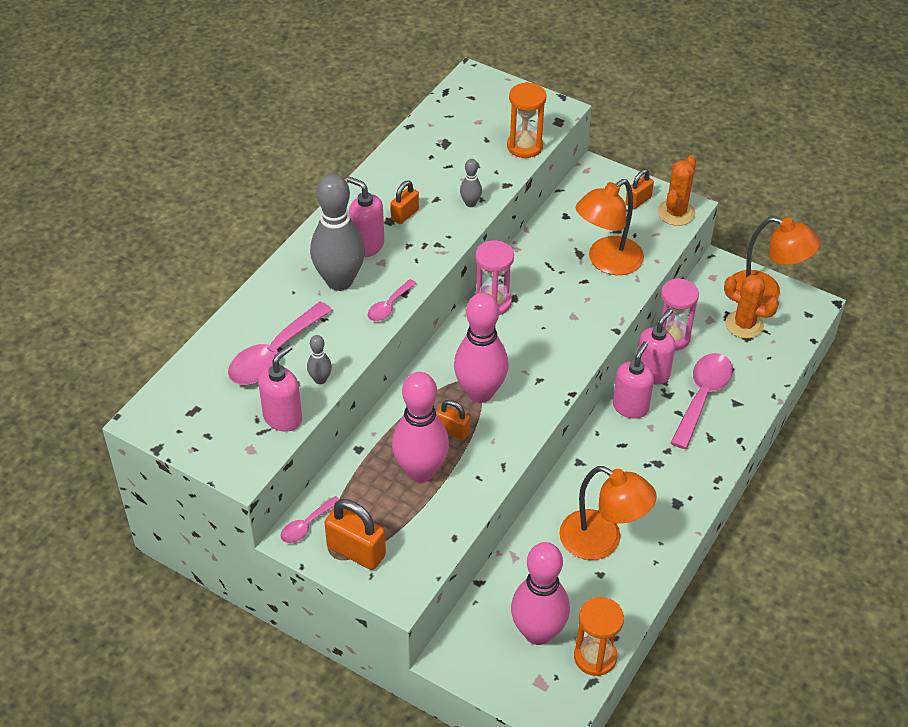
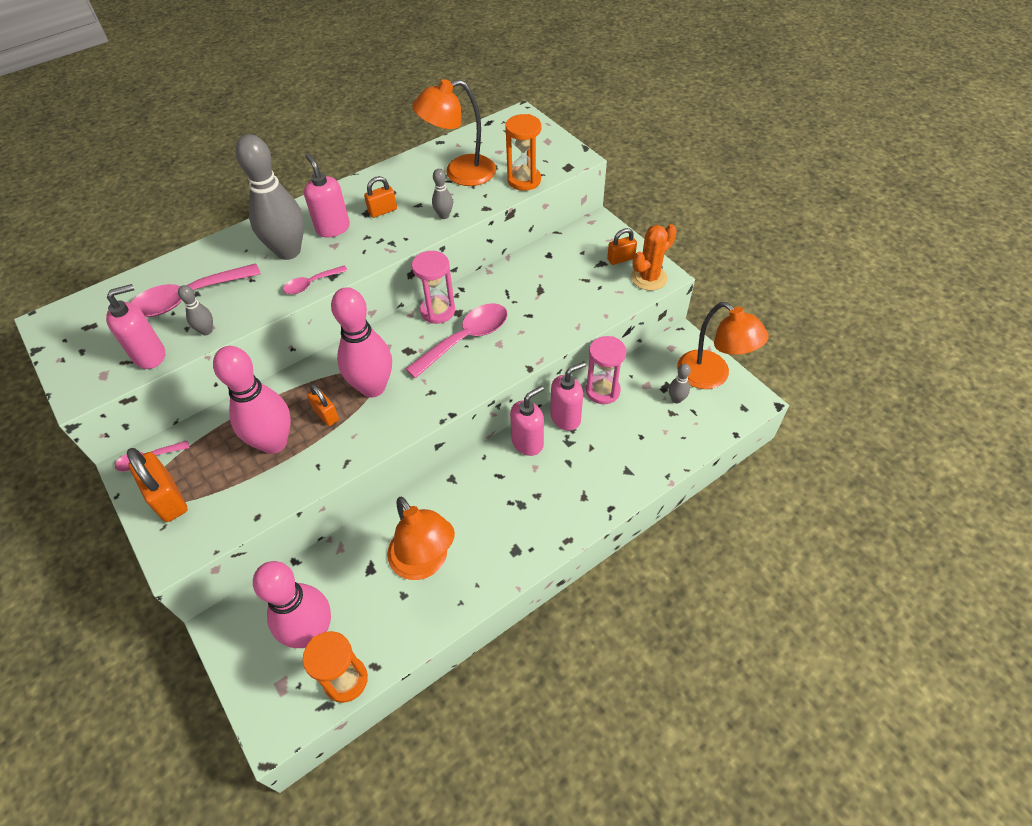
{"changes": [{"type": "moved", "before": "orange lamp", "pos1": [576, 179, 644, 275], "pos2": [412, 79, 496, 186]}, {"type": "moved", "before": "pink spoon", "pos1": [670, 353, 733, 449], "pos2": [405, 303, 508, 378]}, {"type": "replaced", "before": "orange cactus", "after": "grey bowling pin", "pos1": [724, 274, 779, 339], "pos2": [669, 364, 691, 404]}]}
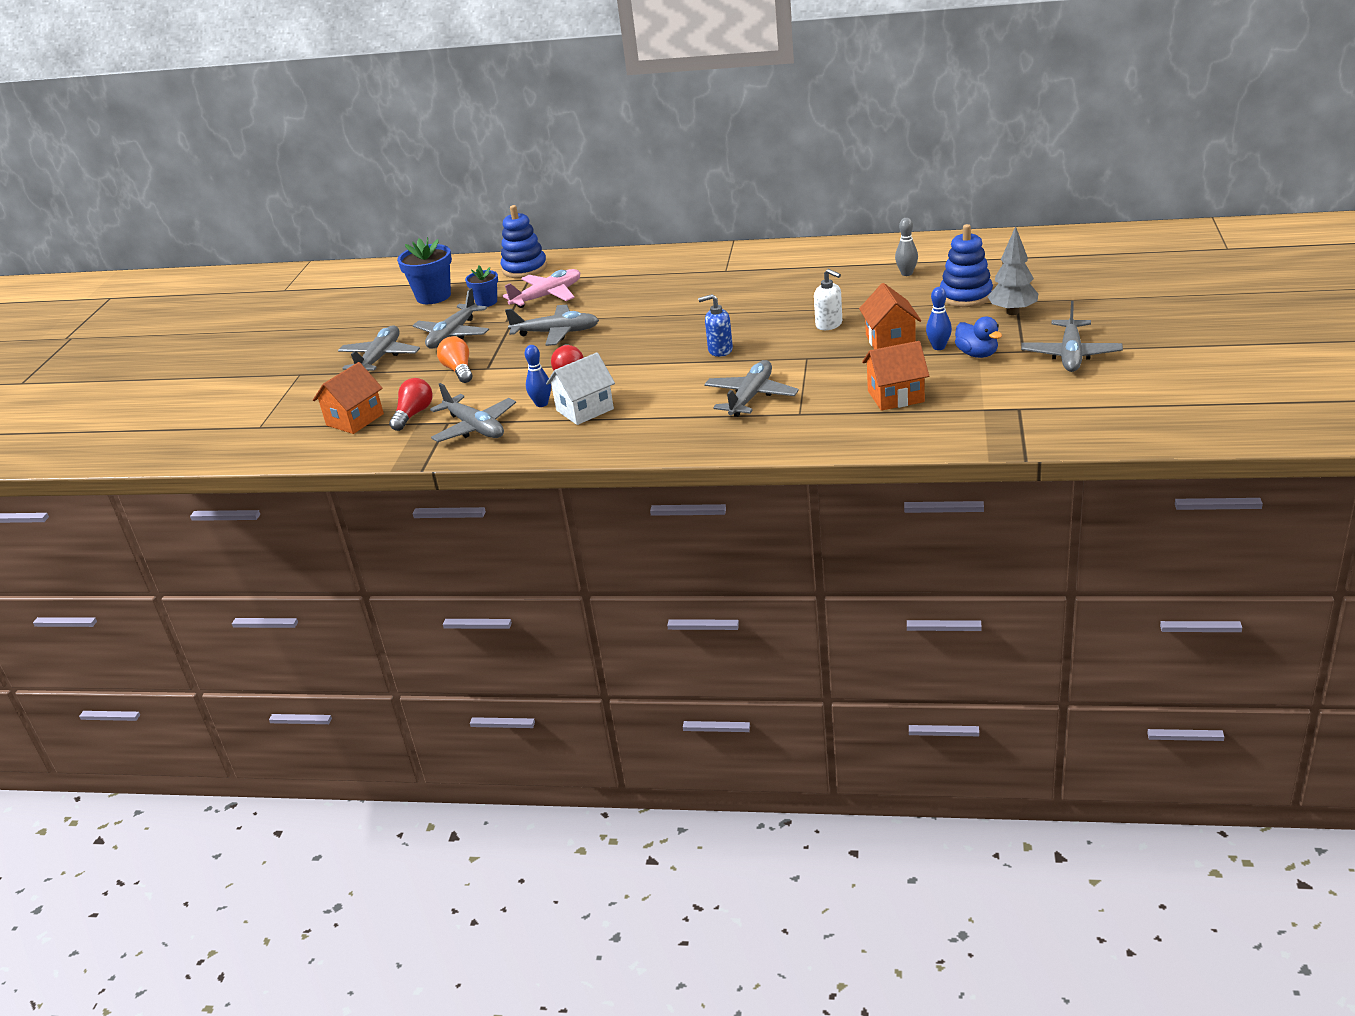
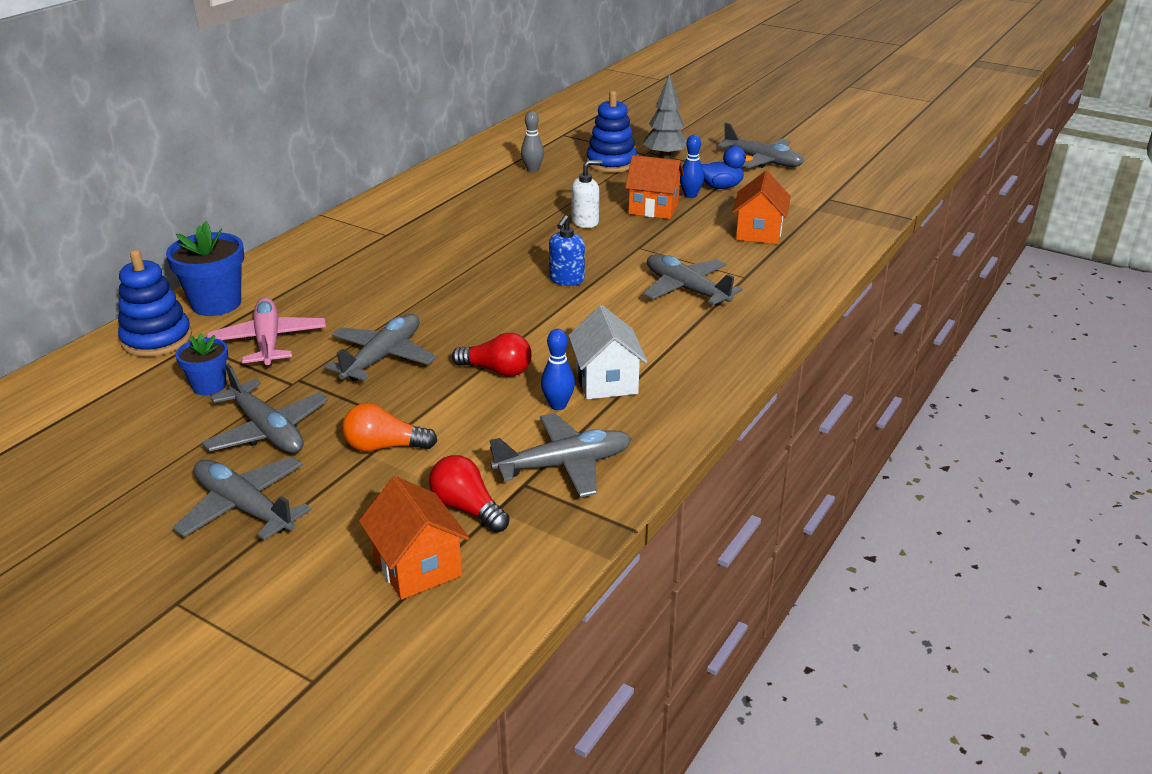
{"changes": [{"type": "moved", "before": "blue flower pot", "pos1": [397, 237, 452, 304], "pos2": [166, 221, 244, 316]}]}
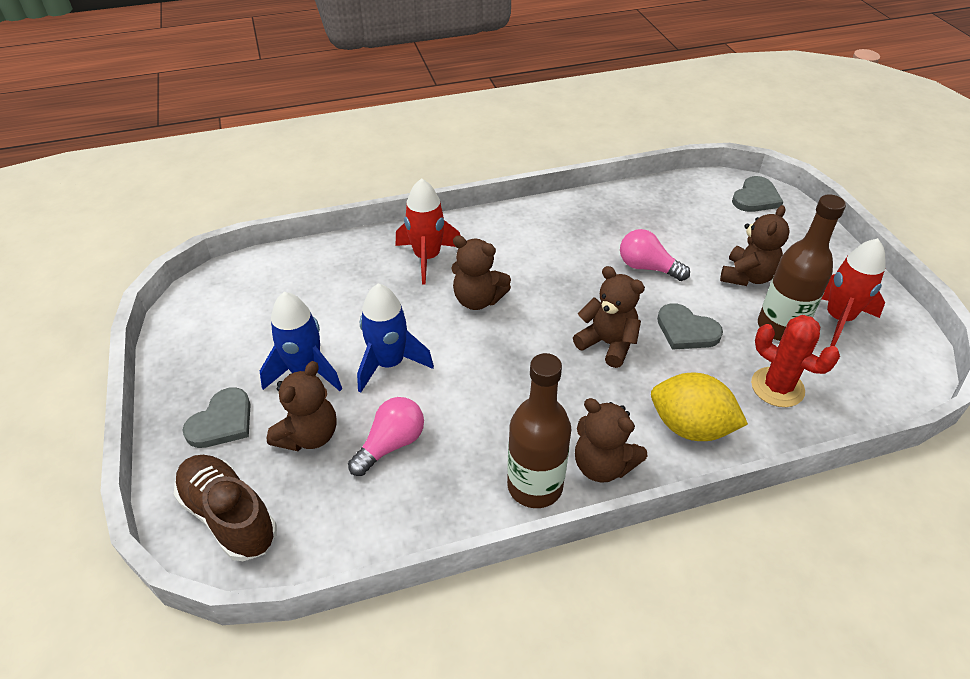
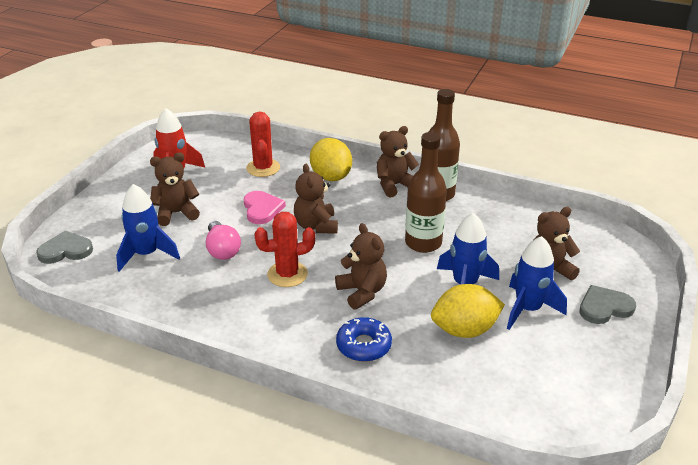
{"changes": [{"type": "removed", "before": "brown shoe", "pos1": [174, 455, 277, 561]}, {"type": "removed", "before": "pink light bulb", "pos1": [348, 397, 424, 476]}, {"type": "replaced", "before": "red rocket", "after": "blue donut", "pos1": [396, 178, 460, 285], "pos2": [336, 317, 392, 362]}, {"type": "turned", "before": "brown teddy bear", "pos1": [575, 398, 647, 483], "pos2": [377, 126, 419, 198], "turn": -105}, {"type": "recoloured", "before": "grey heart", "after": "pink heart", "pos1": [657, 303, 723, 350], "pos2": [244, 191, 286, 224]}, {"type": "moved", "before": "brown bottle", "pos1": [758, 194, 846, 341], "pos2": [405, 132, 447, 253]}, {"type": "added", "after": "blue rocket", "pos2": [116, 184, 180, 272]}, {"type": "added", "after": "red cactus", "pos2": [254, 212, 315, 287]}, {"type": "added", "after": "yellow lemon", "pos2": [431, 284, 505, 338]}]}
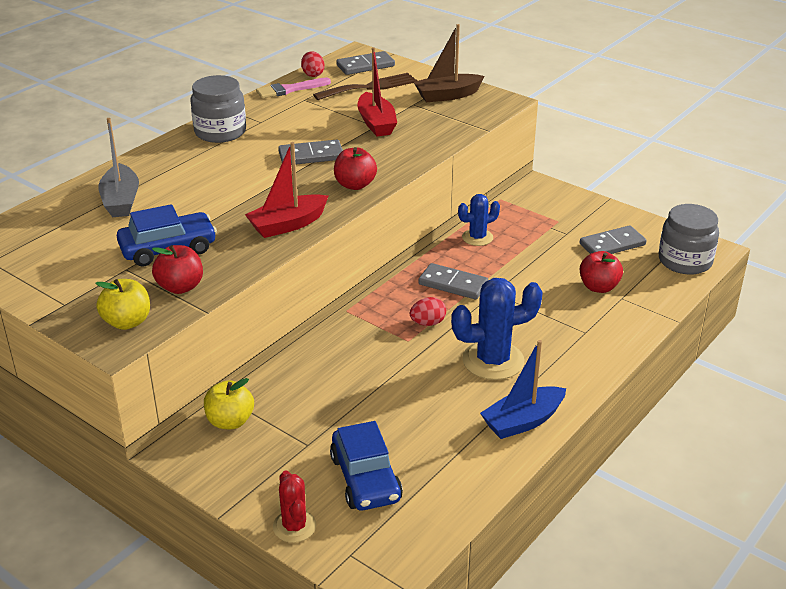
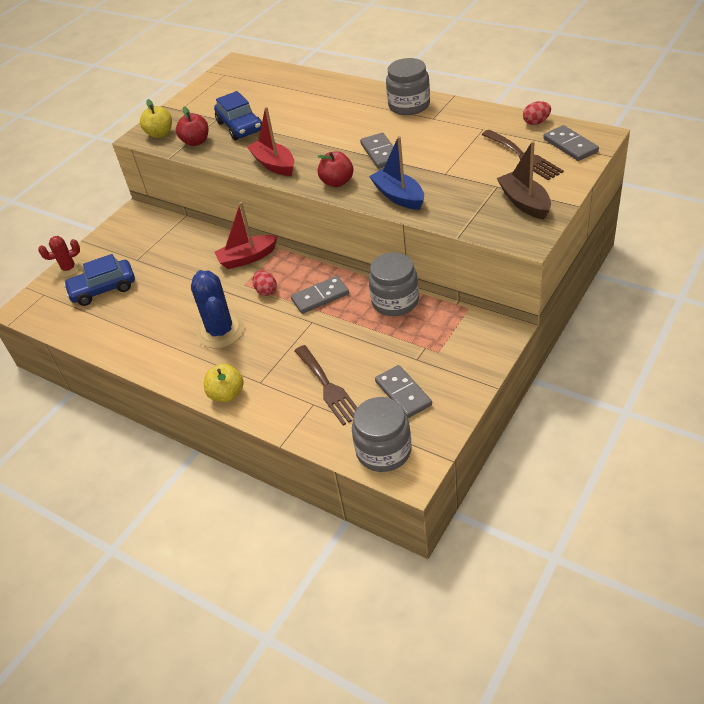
{"changes": [{"type": "removed", "before": "grey boat", "pos1": [98, 118, 139, 217]}, {"type": "moved", "before": "yellow apple", "pos1": [204, 378, 254, 429], "pos2": [204, 364, 244, 402]}, {"type": "removed", "before": "pink brush", "pos1": [256, 77, 331, 98]}, {"type": "moved", "before": "red boat", "pos1": [357, 47, 397, 136], "pos2": [214, 202, 278, 269]}, {"type": "turned", "before": "grey domino", "pos1": [418, 263, 488, 299], "pos2": [291, 276, 349, 314], "turn": 45}, {"type": "replaced", "before": "blue cactus", "after": "grey jar", "pos1": [458, 194, 500, 246], "pos2": [369, 252, 419, 316]}, {"type": "moved", "before": "blue boat", "pos1": [480, 340, 566, 439], "pos2": [369, 136, 424, 210]}, {"type": "replaced", "before": "red apple", "after": "brown fork", "pos1": [580, 251, 623, 293], "pos2": [295, 345, 357, 426]}]}
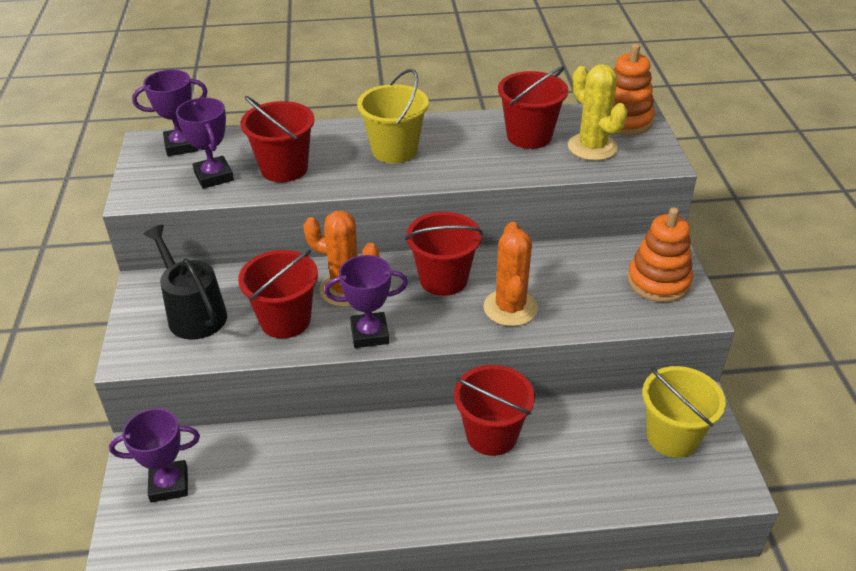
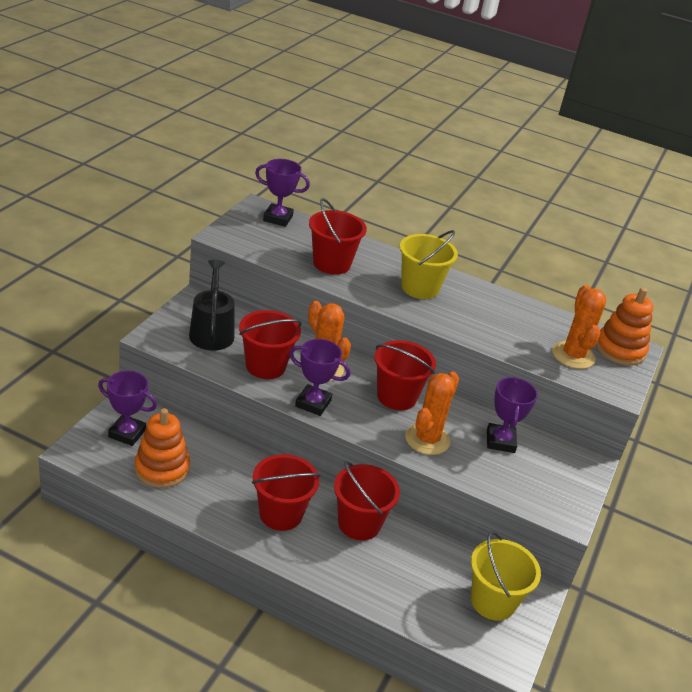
{"changes": [{"type": "moved", "before": "purple trophy", "pos1": [176, 97, 234, 189], "pos2": [487, 377, 538, 453]}, {"type": "moved", "before": "red bucket", "pos1": [498, 66, 568, 149], "pos2": [252, 454, 321, 531]}, {"type": "recoloured", "before": "yellow cactus", "after": "orange cactus", "pos1": [568, 64, 628, 161], "pos2": [552, 285, 606, 369]}, {"type": "moved", "before": "orange stacking toy", "pos1": [627, 207, 693, 302], "pos2": [135, 408, 190, 488]}]}
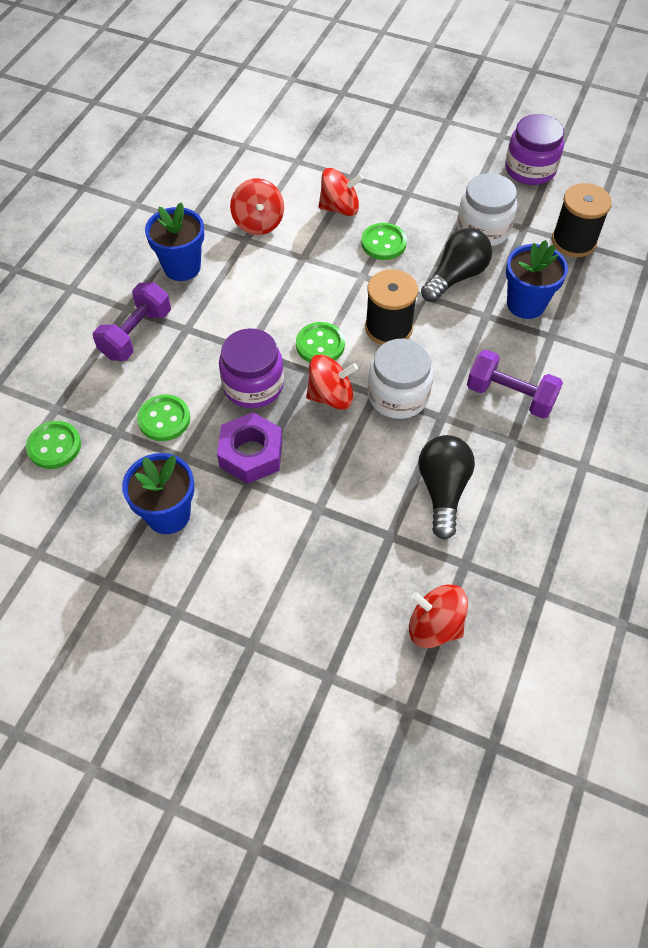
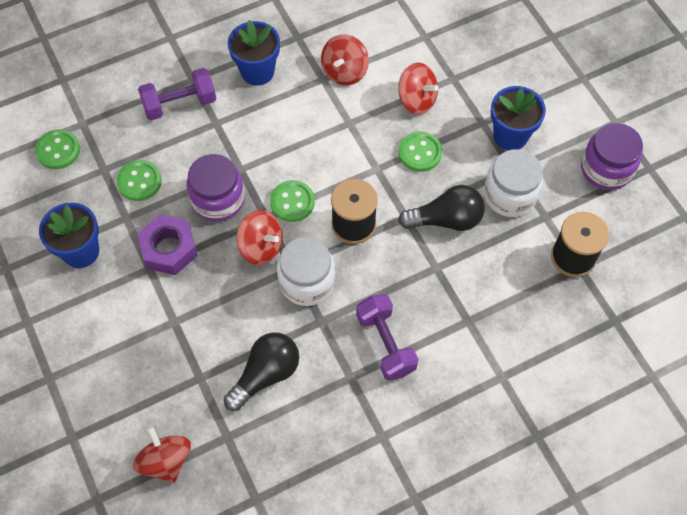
{"changes": [{"type": "moved", "before": "blue flower pot", "pos1": [506, 240, 568, 319], "pos2": [491, 86, 546, 150]}]}
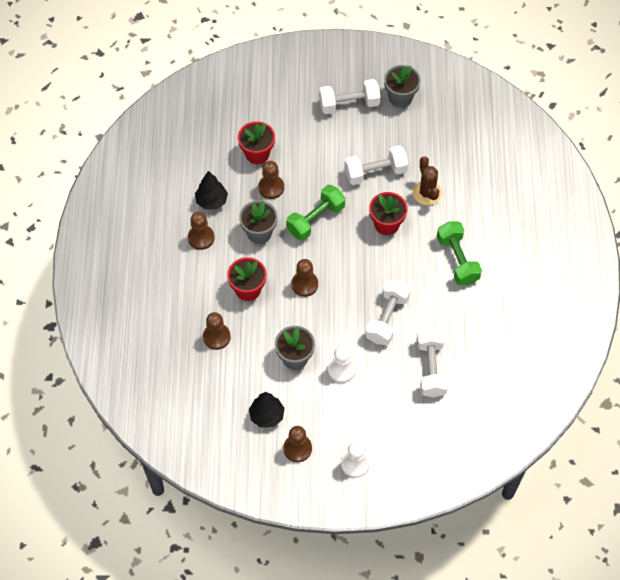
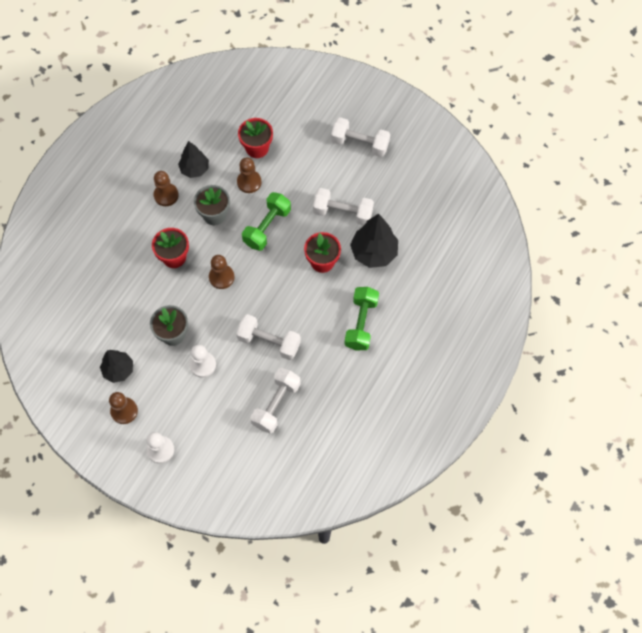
{"changes": [{"type": "removed", "before": "brown pawn", "pos1": [203, 312, 231, 350]}, {"type": "turned", "before": "green dumbbell", "pos1": [286, 185, 345, 241], "pos2": [242, 192, 291, 251], "turn": -45}, {"type": "turned", "before": "white dumbbell", "pos1": [365, 280, 411, 345], "pos2": [236, 314, 301, 360], "turn": 60}, {"type": "removed", "before": "grey flower pot", "pos1": [384, 65, 421, 107]}, {"type": "replaced", "before": "brown cactus", "after": "black tree", "pos1": [413, 156, 442, 205], "pos2": [350, 213, 398, 268]}]}
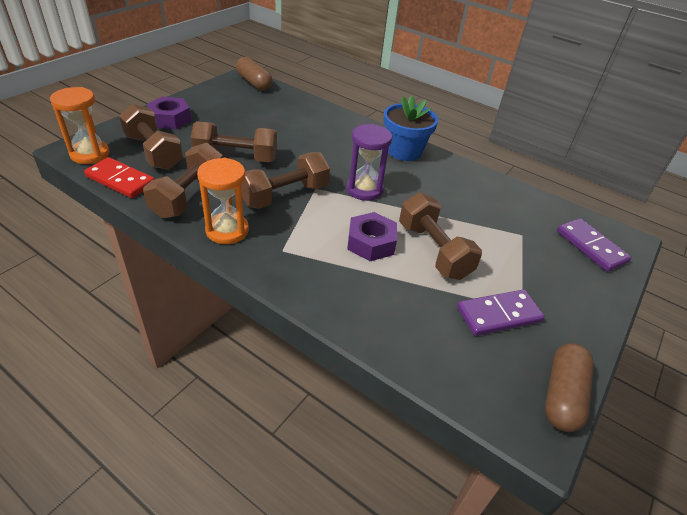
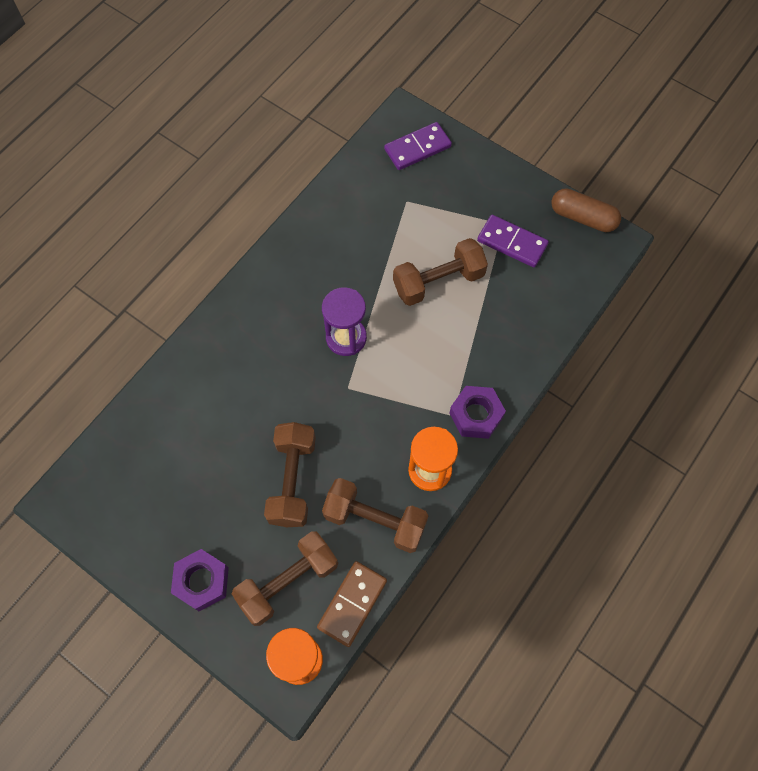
{"changes": [{"type": "recoloured", "before": "red domino", "after": "brown domino", "pos1": [84, 157, 155, 198], "pos2": [317, 561, 387, 647]}, {"type": "removed", "before": "brown capsule", "pos1": [236, 57, 272, 91]}, {"type": "removed", "before": "brown dumbbell", "pos1": [241, 152, 330, 209]}, {"type": "moved", "before": "purple nut", "pos1": [347, 212, 397, 261], "pos2": [450, 386, 506, 439]}, {"type": "removed", "before": "blue flower pot", "pos1": [384, 96, 438, 161]}, {"type": "turned", "before": "purple domino", "pos1": [457, 290, 545, 336], "pos2": [477, 215, 549, 267], "turn": -45}]}
